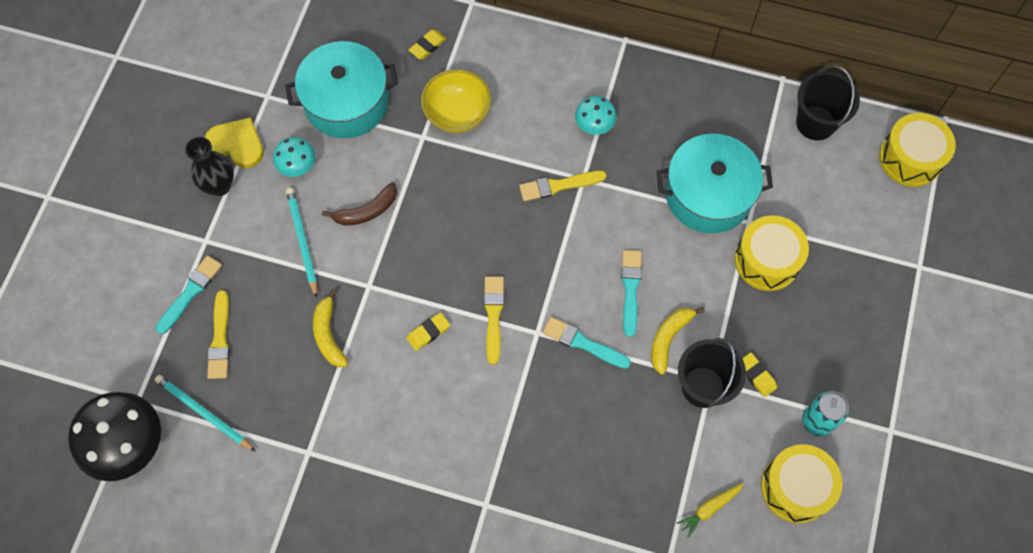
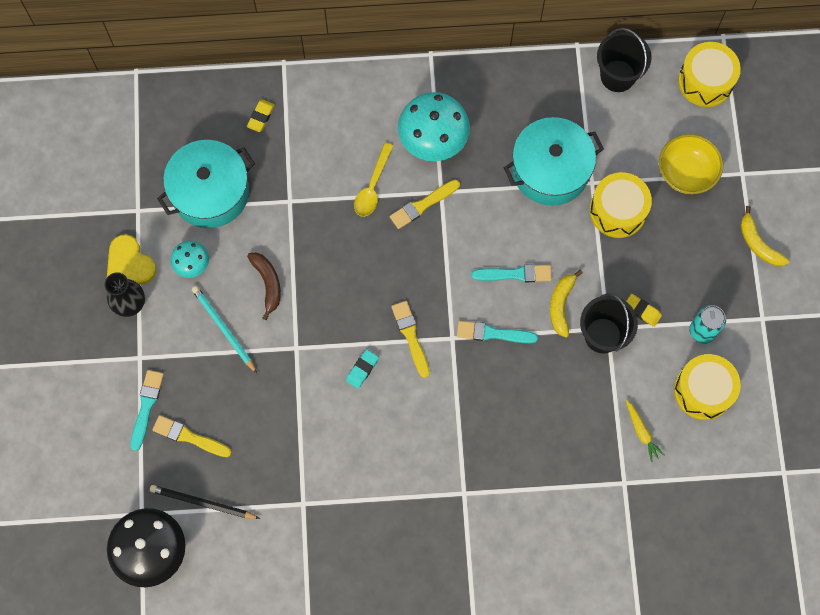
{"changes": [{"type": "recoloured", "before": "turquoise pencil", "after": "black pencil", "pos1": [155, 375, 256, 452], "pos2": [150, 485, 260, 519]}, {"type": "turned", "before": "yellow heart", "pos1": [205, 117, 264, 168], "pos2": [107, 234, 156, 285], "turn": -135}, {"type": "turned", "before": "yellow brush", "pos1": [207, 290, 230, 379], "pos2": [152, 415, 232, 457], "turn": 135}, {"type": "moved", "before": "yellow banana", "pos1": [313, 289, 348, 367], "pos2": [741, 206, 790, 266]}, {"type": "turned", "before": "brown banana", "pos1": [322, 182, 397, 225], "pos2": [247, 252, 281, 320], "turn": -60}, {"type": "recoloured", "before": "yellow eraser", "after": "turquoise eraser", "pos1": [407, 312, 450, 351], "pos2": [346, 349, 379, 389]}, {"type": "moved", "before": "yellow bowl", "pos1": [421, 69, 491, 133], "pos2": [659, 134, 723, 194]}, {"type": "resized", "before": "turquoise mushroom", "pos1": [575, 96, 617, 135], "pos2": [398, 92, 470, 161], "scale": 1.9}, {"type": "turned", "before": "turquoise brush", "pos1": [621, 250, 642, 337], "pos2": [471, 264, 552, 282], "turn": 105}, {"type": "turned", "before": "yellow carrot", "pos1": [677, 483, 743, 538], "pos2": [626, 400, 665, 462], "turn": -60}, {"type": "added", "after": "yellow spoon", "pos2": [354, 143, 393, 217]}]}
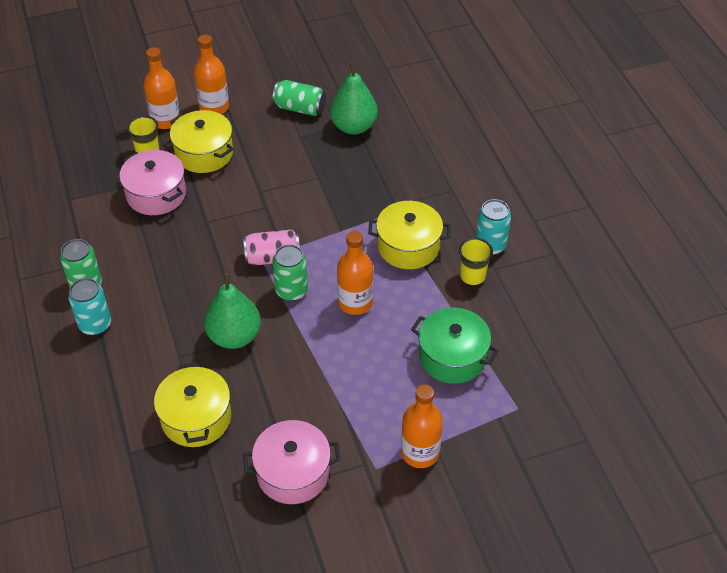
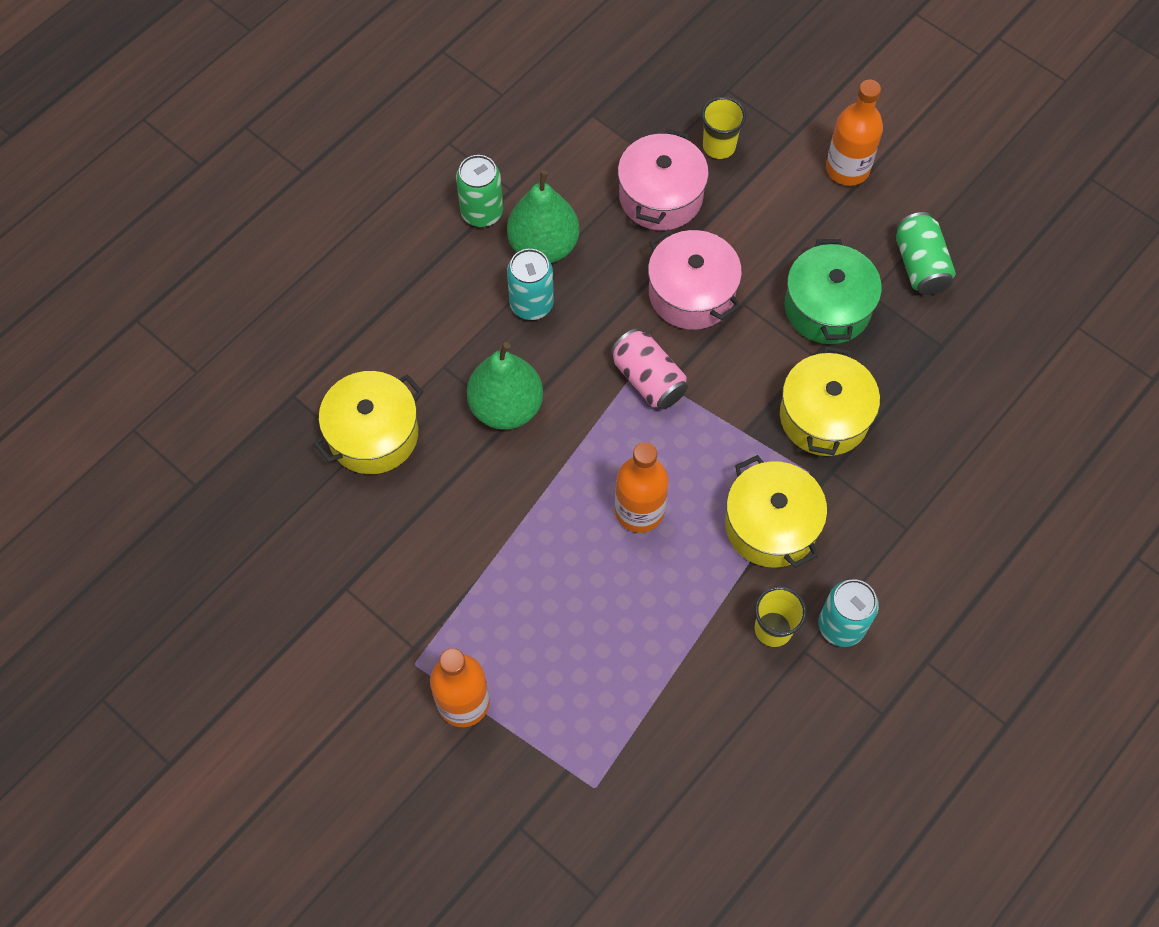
{"changes": [{"type": "moved", "before": "turquoise can", "pos1": [68, 278, 111, 335], "pos2": [507, 249, 554, 320]}, {"type": "removed", "before": "orange bottle", "pos1": [143, 47, 181, 129]}, {"type": "moved", "before": "yellow pot", "pos1": [170, 110, 234, 173], "pos2": [780, 346, 880, 456]}, {"type": "moved", "before": "pink pot", "pos1": [243, 420, 340, 504], "pos2": [648, 229, 742, 330]}, {"type": "removed", "before": "green can", "pos1": [272, 244, 308, 301]}, {"type": "moved", "before": "green pear", "pos1": [330, 61, 378, 134], "pos2": [507, 170, 580, 263]}, {"type": "moved", "before": "green pot", "pos1": [411, 308, 499, 384], "pos2": [785, 239, 882, 344]}]}
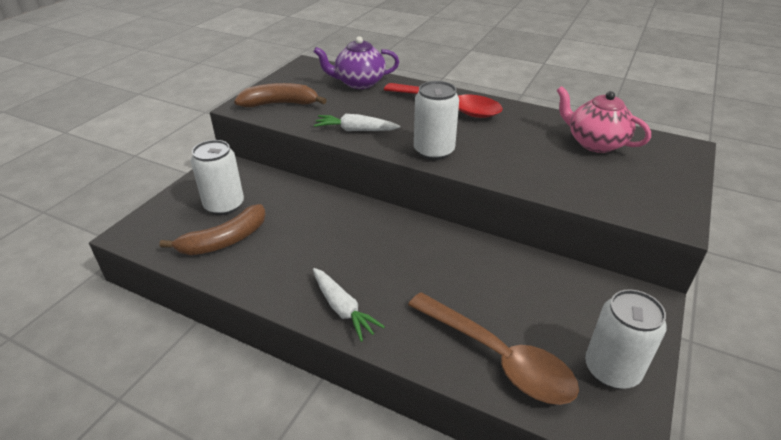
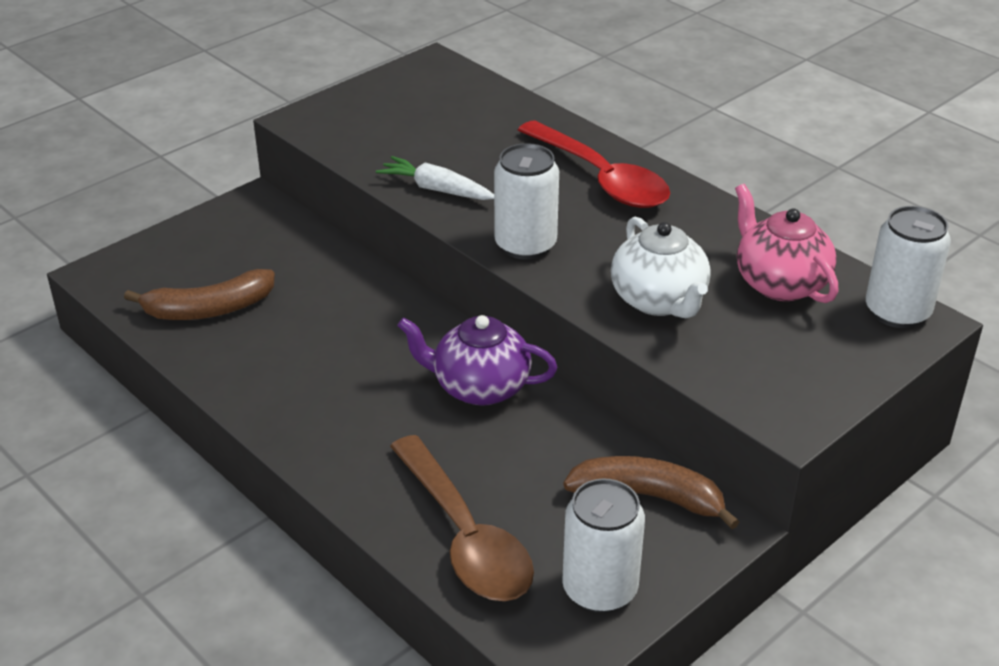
{"changes": [{"type": "moved", "before": "white can", "pos1": [191, 140, 244, 215], "pos2": [866, 206, 951, 328]}, {"type": "moved", "before": "brown banana", "pos1": [234, 83, 327, 107], "pos2": [563, 456, 739, 529]}, {"type": "moved", "before": "purple teapot", "pos1": [313, 36, 399, 89], "pos2": [397, 315, 557, 406]}, {"type": "removed", "before": "white carrot", "pos1": [313, 268, 385, 342]}, {"type": "added", "after": "white teapot", "pos2": [611, 217, 711, 318]}]}
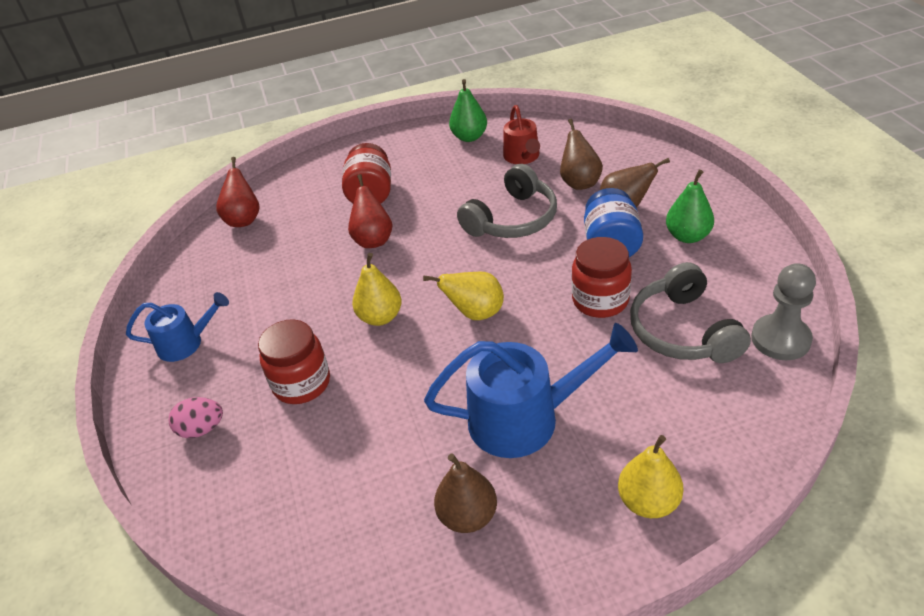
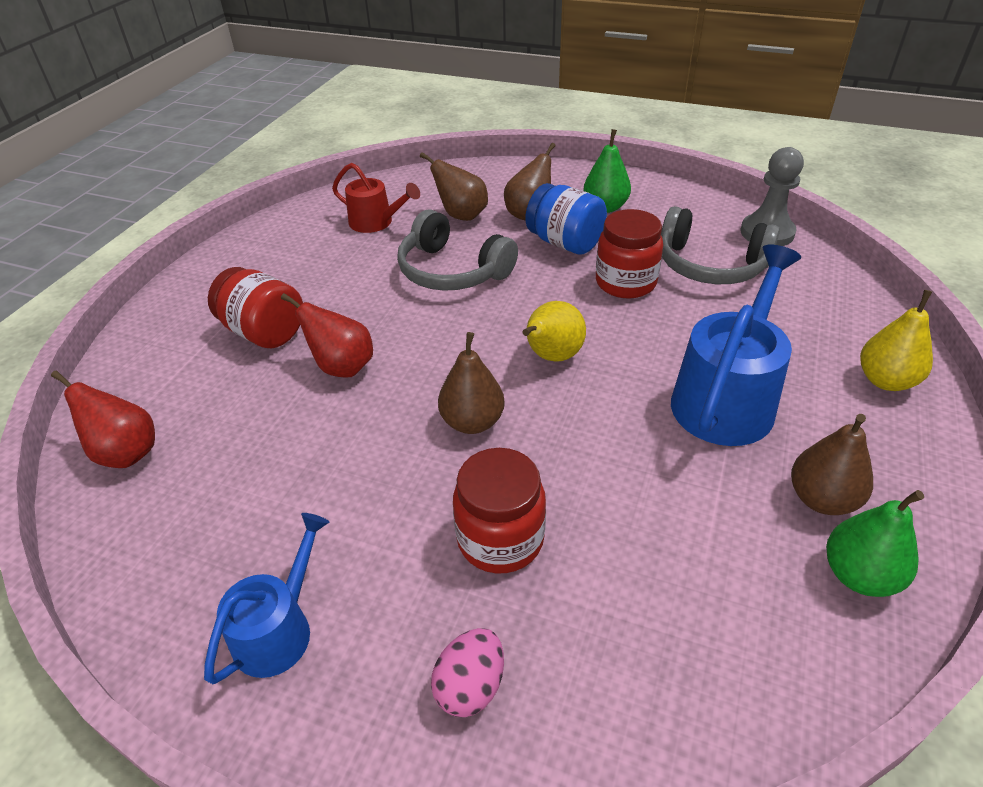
{"changes": [{"type": "recoloured", "before": "yellow pear", "after": "brown pear", "pos1": [352, 253, 402, 326], "pos2": [438, 332, 505, 434]}, {"type": "moved", "before": "green pear", "pos1": [449, 79, 487, 142], "pos2": [826, 490, 924, 597]}, {"type": "turned", "before": "grey headphones", "pos1": [457, 164, 557, 238], "pos2": [397, 209, 518, 291], "turn": 135}]}
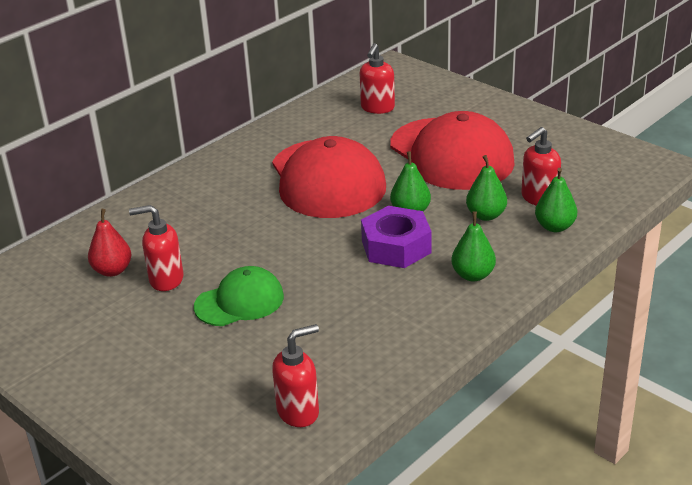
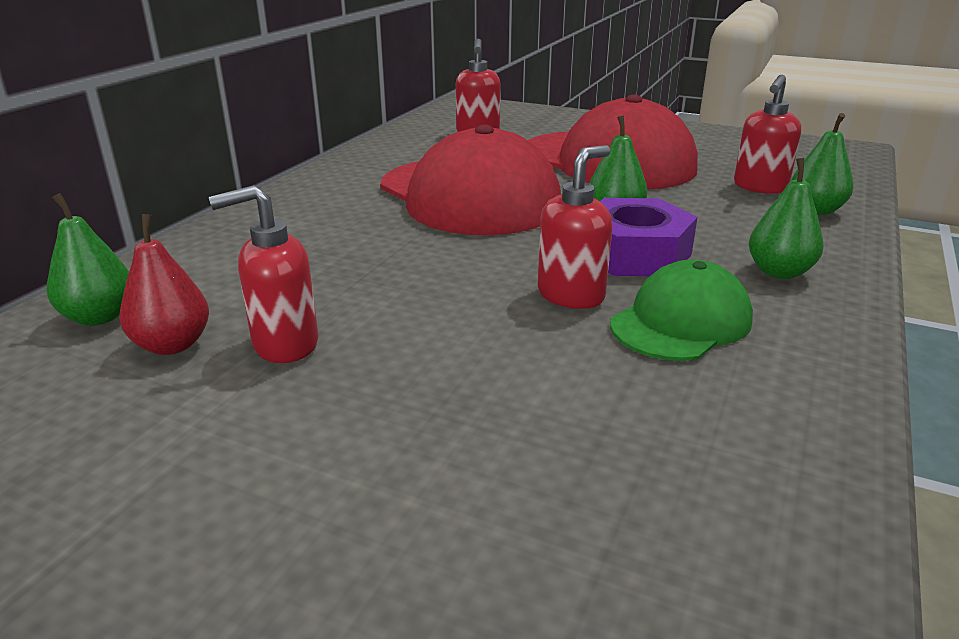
{"changes": [{"type": "moved", "before": "green cap", "pos1": [194, 266, 284, 326], "pos2": [610, 260, 753, 361]}, {"type": "moved", "before": "red soap dispenser", "pos1": [272, 324, 319, 427], "pos2": [538, 145, 613, 309]}, {"type": "moved", "before": "green pear", "pos1": [466, 155, 507, 221], "pos2": [47, 193, 129, 326]}]}
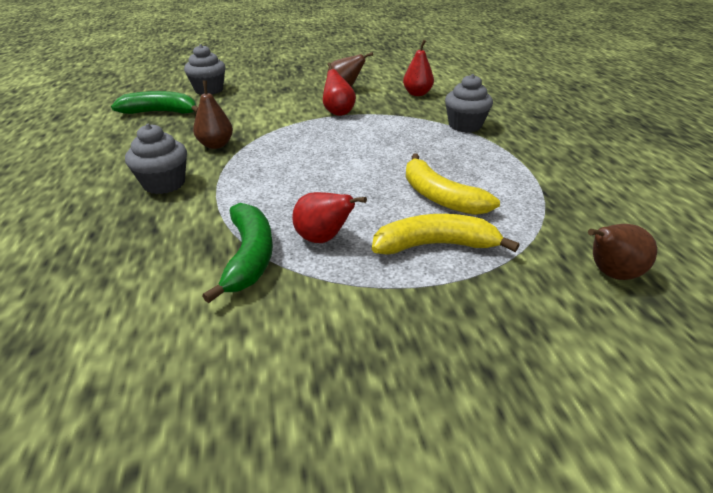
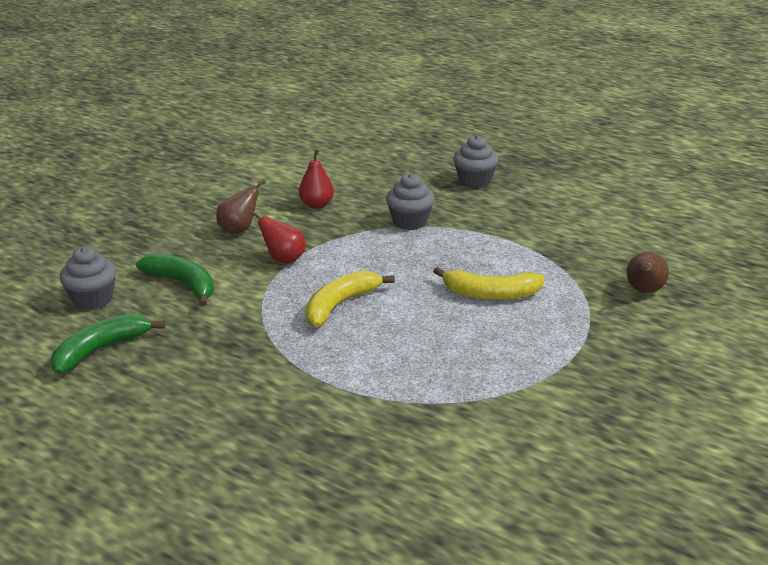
{"changes": [{"type": "moved", "before": "grey cupcake", "pos1": [125, 124, 187, 194], "pos2": [453, 135, 499, 188]}, {"type": "removed", "before": "brown pear", "pos1": [193, 81, 233, 149]}, {"type": "moved", "before": "green banana", "pos1": [202, 203, 273, 303], "pos2": [136, 253, 214, 307]}, {"type": "removed", "before": "red pear", "pos1": [292, 192, 367, 243]}, {"type": "moved", "before": "yellow banana", "pos1": [372, 214, 519, 255], "pos2": [305, 270, 395, 327]}]}
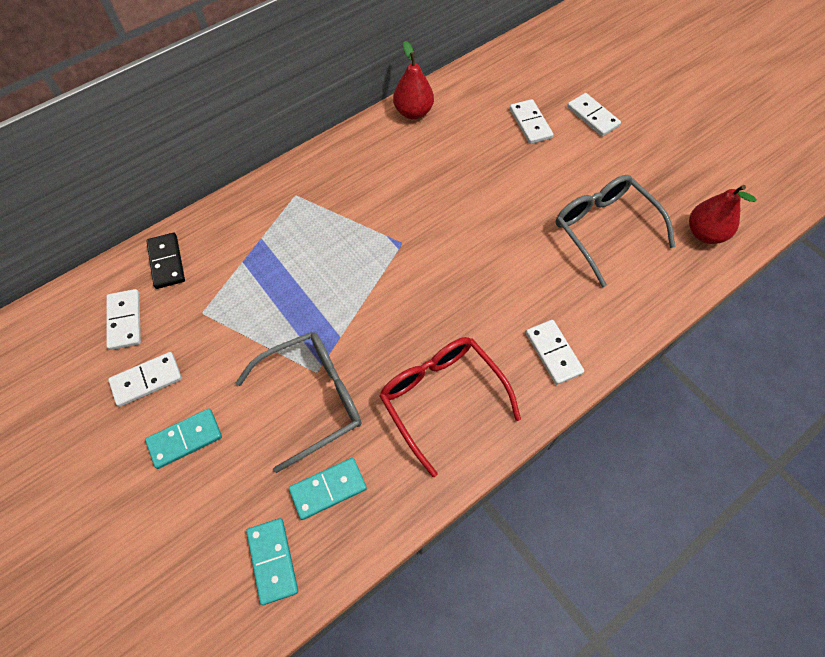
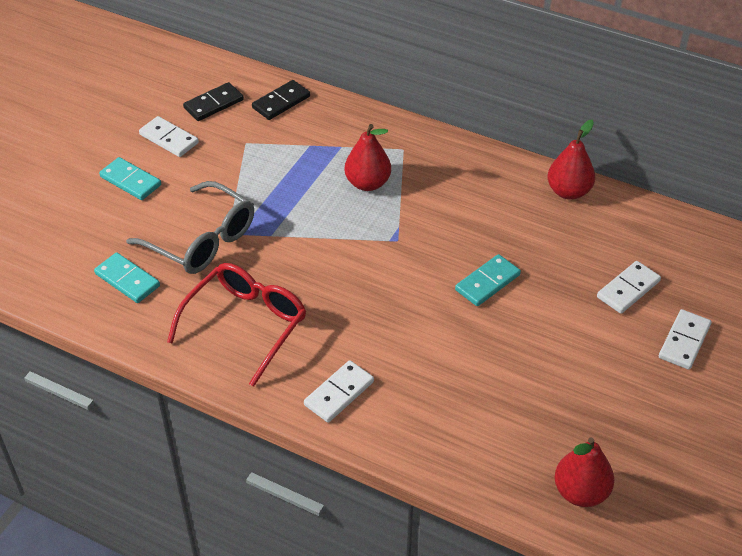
{"changes": [{"type": "recoloured", "before": "white domino", "after": "black domino", "pos1": [106, 289, 141, 350], "pos2": [183, 82, 244, 121]}, {"type": "moved", "before": "turquoise domino", "pos1": [246, 518, 298, 605], "pos2": [455, 254, 521, 306]}, {"type": "removed", "before": "grey glasses", "pos1": [555, 175, 675, 287]}, {"type": "added", "after": "red pear", "pos2": [345, 124, 391, 191]}]}
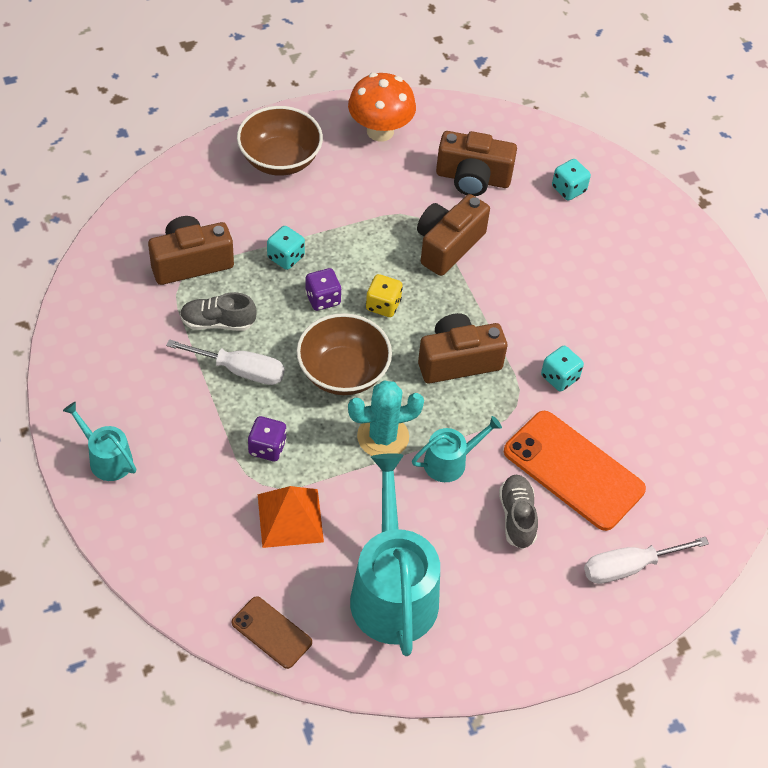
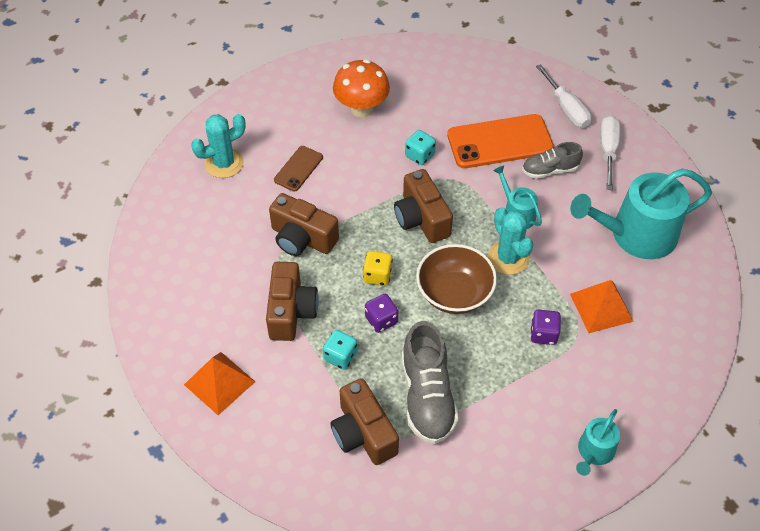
{"changes": [{"type": "moved", "before": "white screwdriver", "pos1": [166, 339, 285, 385], "pos2": [600, 115, 620, 190]}, {"type": "resized", "before": "grey shoe", "pos1": [180, 292, 257, 331], "pos2": [402, 321, 459, 444], "scale": 1.68}, {"type": "moved", "before": "brown phone", "pos1": [232, 596, 312, 669], "pos2": [274, 146, 323, 191]}, {"type": "replaced", "before": "brown bowl", "after": "orange pyramid", "pos1": [237, 106, 323, 176], "pos2": [184, 352, 255, 415]}, {"type": "moved", "before": "orange mushroom", "pos1": [348, 73, 416, 141], "pos2": [333, 59, 390, 117]}, {"type": "moved", "before": "brown camera", "pos1": [436, 131, 517, 196], "pos2": [266, 262, 319, 341]}, {"type": "turned", "before": "orange phone", "pos1": [504, 411, 646, 531], "pos2": [447, 114, 554, 168], "turn": 45}, {"type": "replaced", "before": "turquoise dice", "after": "turquoise cactus", "pos1": [552, 159, 591, 200], "pos2": [191, 114, 246, 178]}]}
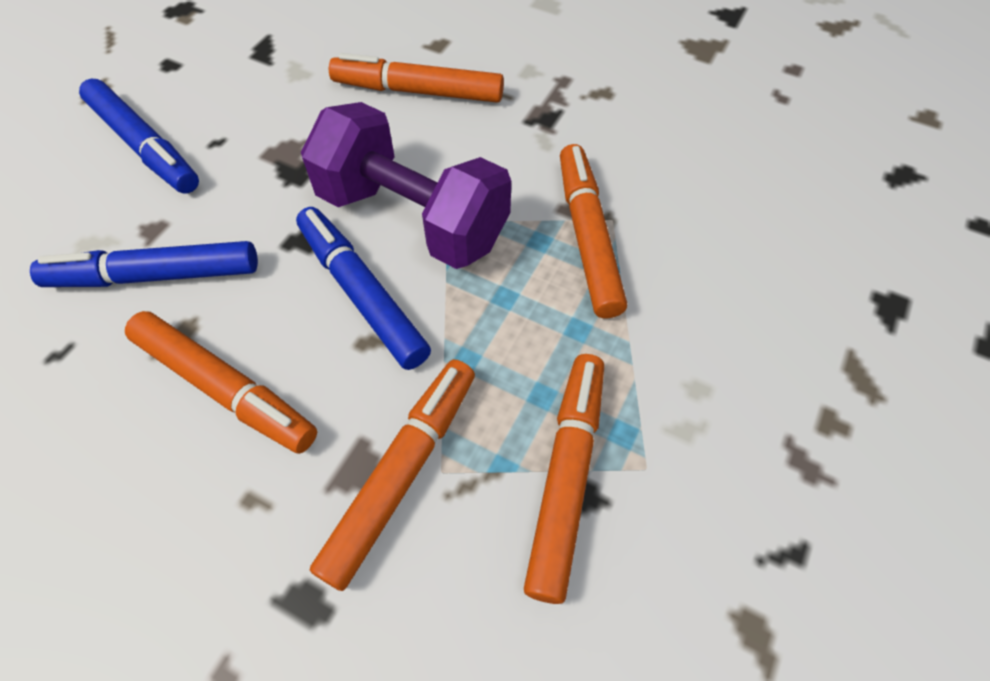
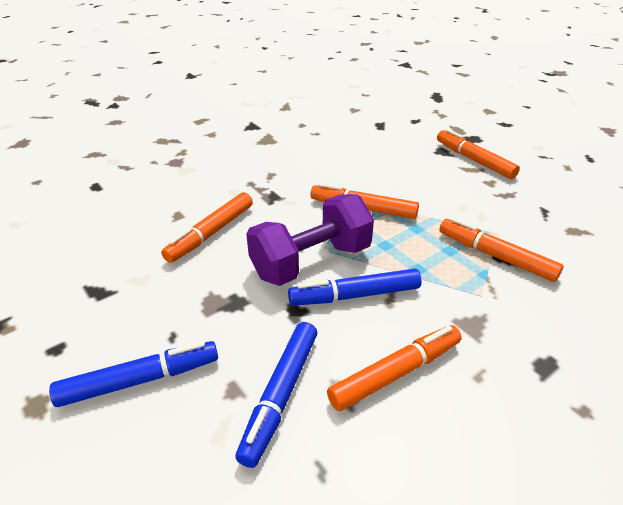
{"changes": [{"type": "moved", "before": "orange marker", "pos1": [310, 359, 475, 591], "pos2": [437, 129, 520, 179]}]}
